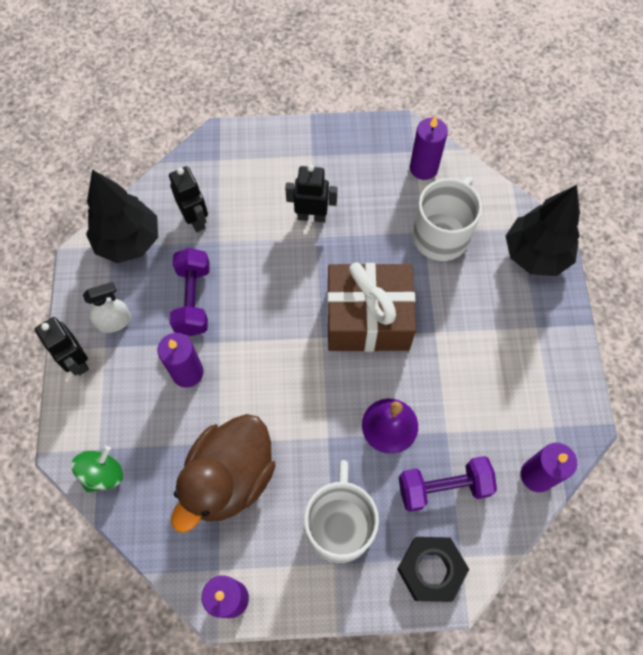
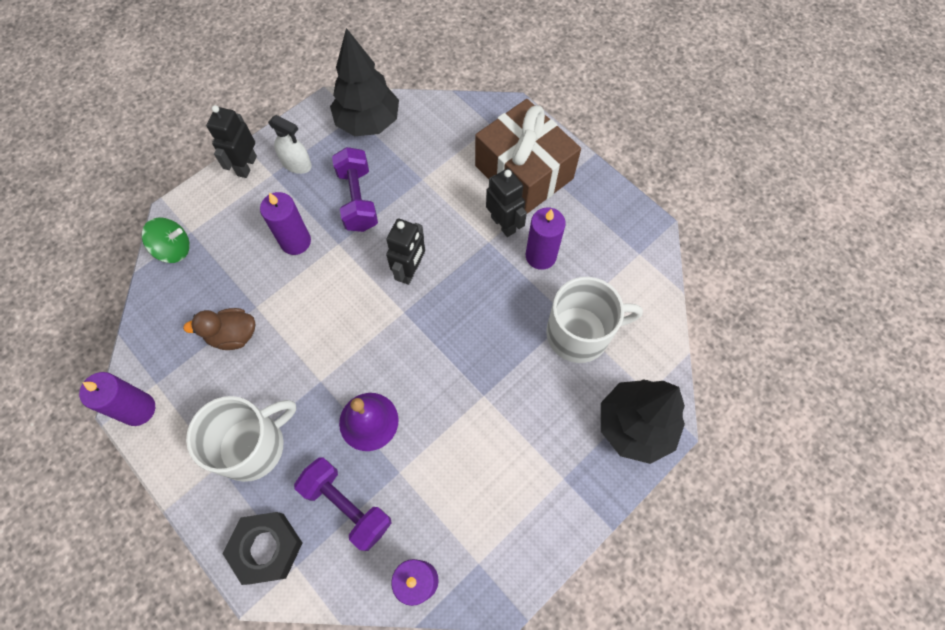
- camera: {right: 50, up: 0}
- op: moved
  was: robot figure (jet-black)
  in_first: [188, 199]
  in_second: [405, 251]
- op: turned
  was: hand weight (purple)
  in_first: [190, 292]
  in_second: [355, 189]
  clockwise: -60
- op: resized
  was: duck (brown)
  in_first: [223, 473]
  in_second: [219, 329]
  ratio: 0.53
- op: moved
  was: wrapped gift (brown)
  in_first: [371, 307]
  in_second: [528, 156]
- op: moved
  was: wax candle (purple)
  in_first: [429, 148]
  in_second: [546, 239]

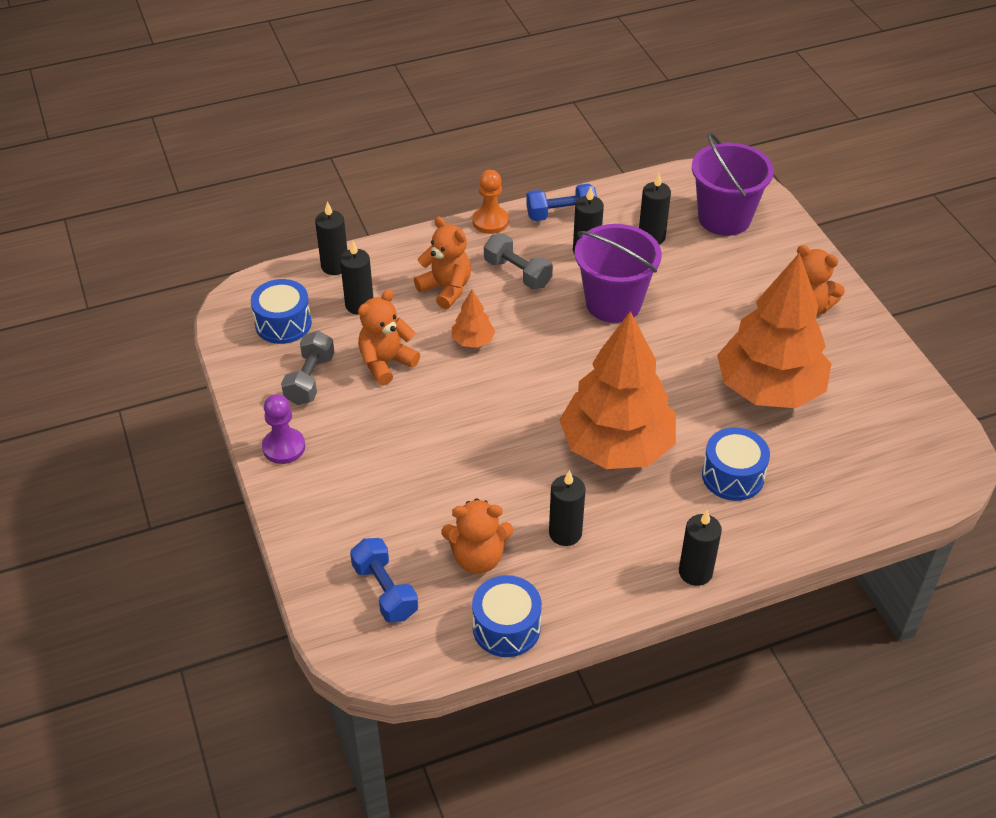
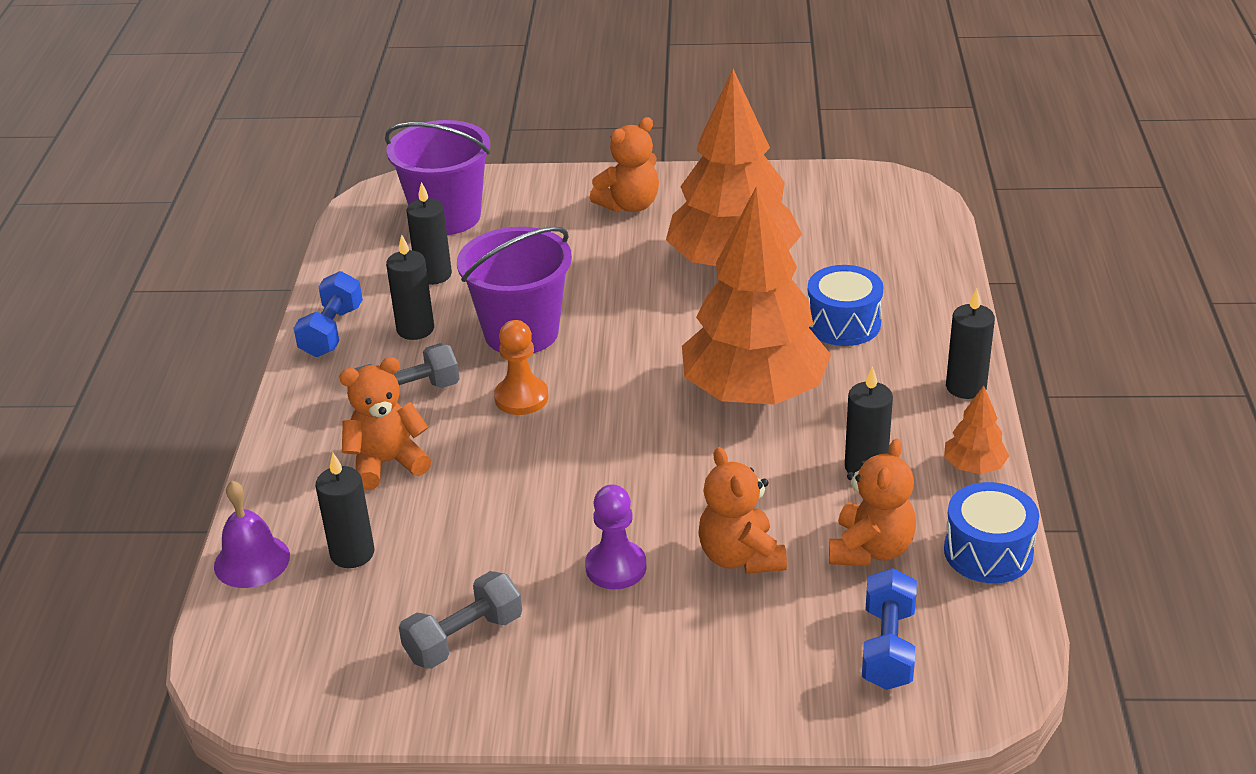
- camera: {right: -65, up: -10}
- op: removed
  was: drum (blue)
  in_first: [281, 311]
- op: moved
  was: pawn (purple)
  in_first: [283, 429]
  in_second: [616, 536]
- op: turned
  was: hand weight (ash-grey)
  in_first: [308, 368]
  in_second: [460, 620]
  clockwise: -75
- op: replaced
  was: wax candle (jet-black)
  now: bell (purple)
  in_first: [331, 238]
  in_second: [252, 534]
- op: turned
  was: hand weight (blue)
  in_first: [384, 580]
  in_second: [889, 629]
  clockwise: -75
- op: moved
  was: teddy (orange-coloured)
  in_first: [389, 337]
  in_second: [742, 510]
- op: moved
  was: tree (orange-coloured)
  in_first: [473, 319]
  in_second: [976, 430]
- op: moved
  was: pawn (orange-coloured)
  in_first: [490, 202]
  in_second: [521, 367]

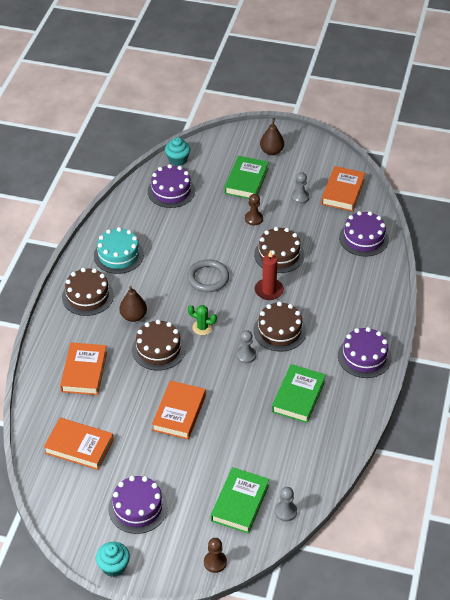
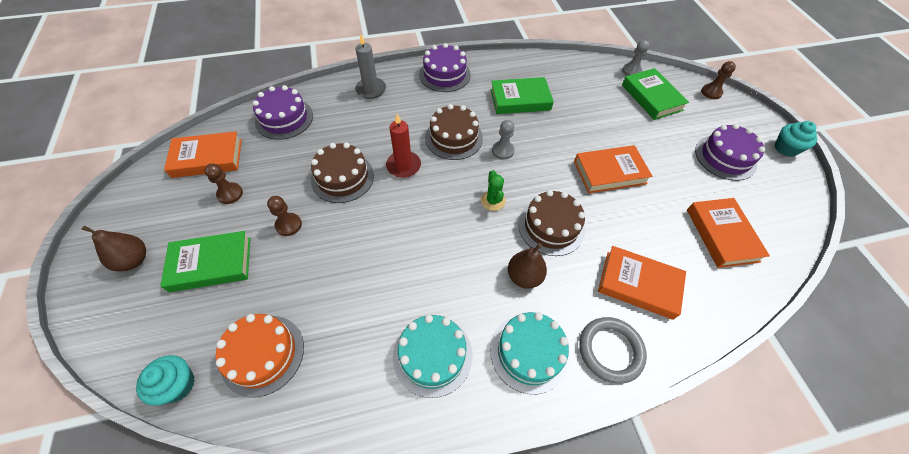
- camera: {right: -120, up: 10}
- op: turned
  was: hardback (orange-coloured)
  in_first: [83, 368]
  in_second: [642, 283]
  clockwise: 45
- op: recoloured
  was: cake (brown)
  now: cake (turquoise)
  in_first: [88, 292]
  in_second: [530, 353]
- op: recoloured
  was: cake (purple)
  now: cake (orange-coloured)
  in_first: [171, 186]
  in_second: [260, 355]
- op: moved
  was: hoop (ash-grey)
  in_first: [208, 275]
  in_second: [613, 350]
- op: turned
  was: hardback (emerald)
  in_first: [240, 500]
  in_second: [655, 94]
  clockwise: 75
- op: recoloured
  was: pawn (ash-grey)
  now: pawn (brown)
  in_first: [300, 188]
  in_second: [223, 183]
- op: added
  now: wax candle (ash-grey)
  in_second: [370, 67]

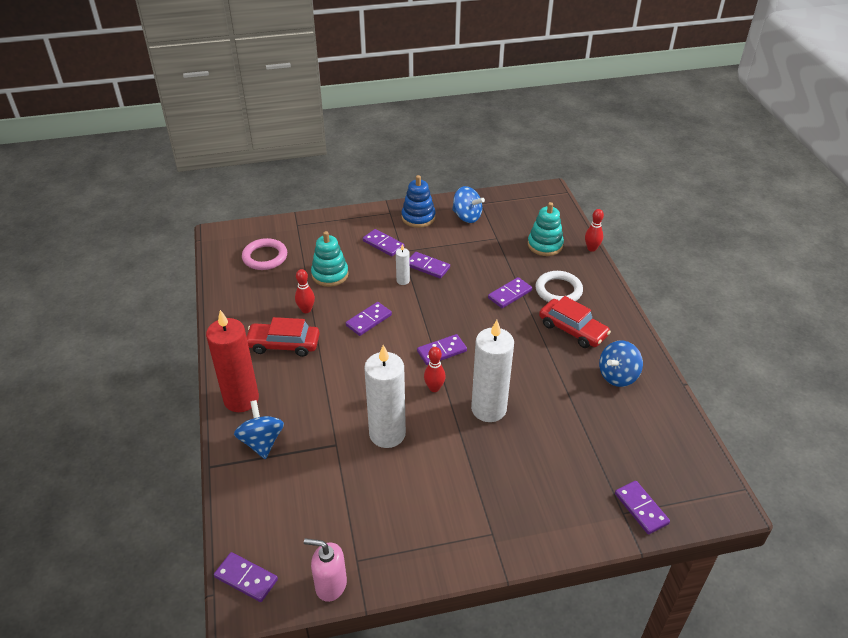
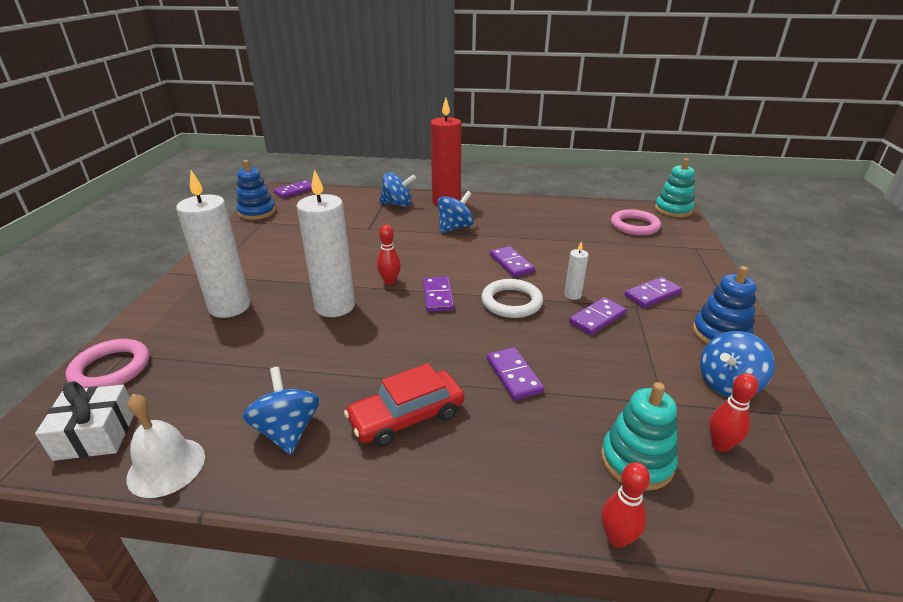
- camera: {right: 110, up: -10}
- op: removed
  was: automobile (red)
  in_first: [283, 337]
- op: moved
  was: skittle (red)
  in_first: [305, 291]
  in_second: [733, 412]
- op: replaced
  was: soap dispenser (pink)
  now: stacking rings (blue)
  in_first: [325, 570]
  in_second: [256, 190]
- op: moved
  was: stacking rings (turquoise)
  in_first: [330, 259]
  in_second: [675, 187]
- op: moved
  was: wax candle (pure white)
  in_first: [385, 396]
  in_second: [213, 244]
- op: moved
  was: hoop (pure white)
  in_first: [559, 286]
  in_second: [512, 298]
- op: replaced
  was: domino piece (purple)
  now: hoop (pink)
  in_first: [642, 507]
  in_second: [107, 364]
- op: added
  now: wrapped gift (pure white)
  in_second: [84, 421]
- op: added
  now: bell (pure white)
  in_second: [165, 446]
- op: added
  now: whirligig (blue)
  in_second: [456, 212]

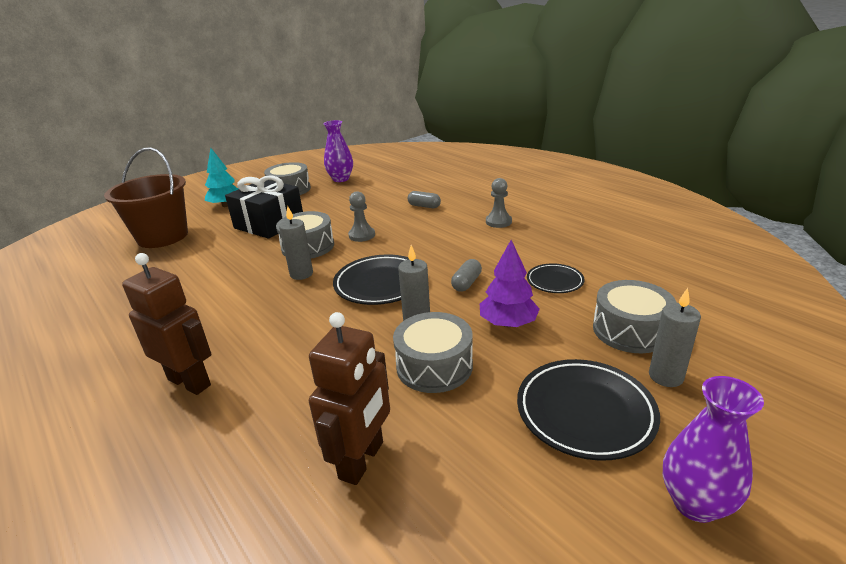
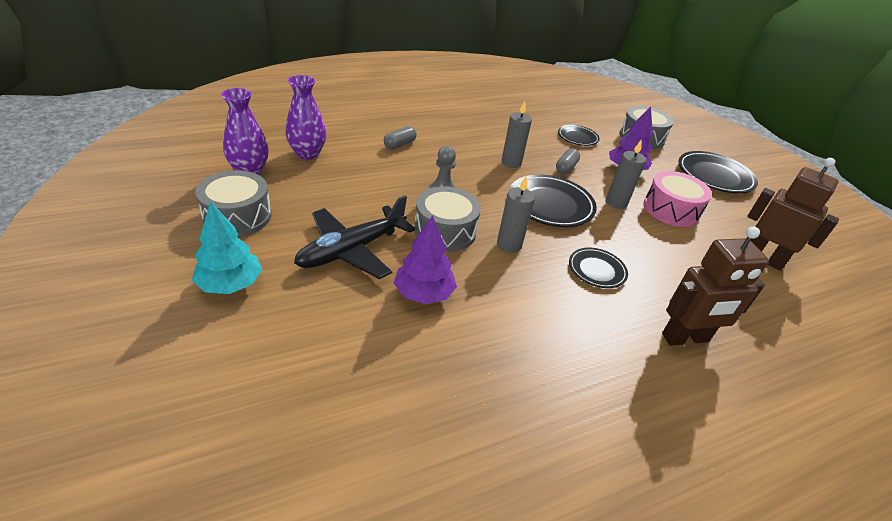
- camera: {right: -80, up: 10}
- op: removed
  was: pail (brown)
  in_first: [146, 197]
- op: turned
  was: robot figure (brown)
  in_first: [167, 324]
  in_second: [715, 286]
  clockwise: -150
- op: replaced
  was: wrapped gift (jet-black)
  now: toy plane (jet-black)
  in_first: [264, 207]
  in_second: [354, 237]
- op: recoloured
  was: drum (ash-grey)
  now: drum (pink)
  in_first: [433, 352]
  in_second: [678, 199]
- op: turned
  was: capsule (ash-grey)
  in_first: [466, 275]
  in_second: [568, 161]
  clockwise: 75
- op: removed
  was: pawn (ash-grey)
  in_first: [499, 203]
- op: moved
  was: wax candle (ash-grey)
  in_first: [675, 337]
  in_second: [516, 134]
- op: moved
  was: vase (purple)
  in_first: [713, 449]
  in_second: [305, 117]
- op: added
  now: tree (purple)
  in_second: [425, 259]
- op: added
  now: plate (jet-black)
  in_second: [598, 268]

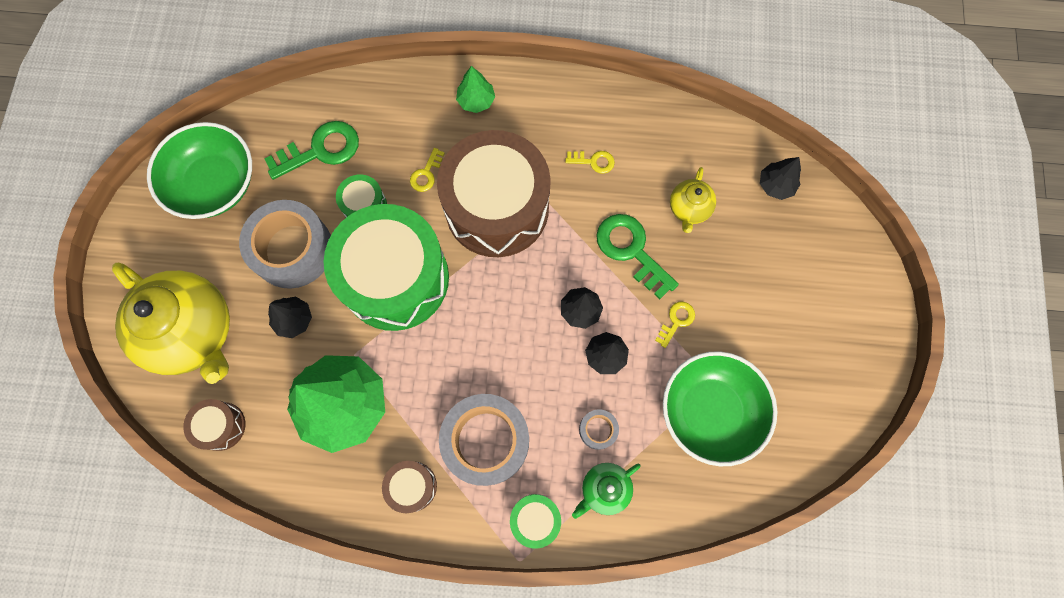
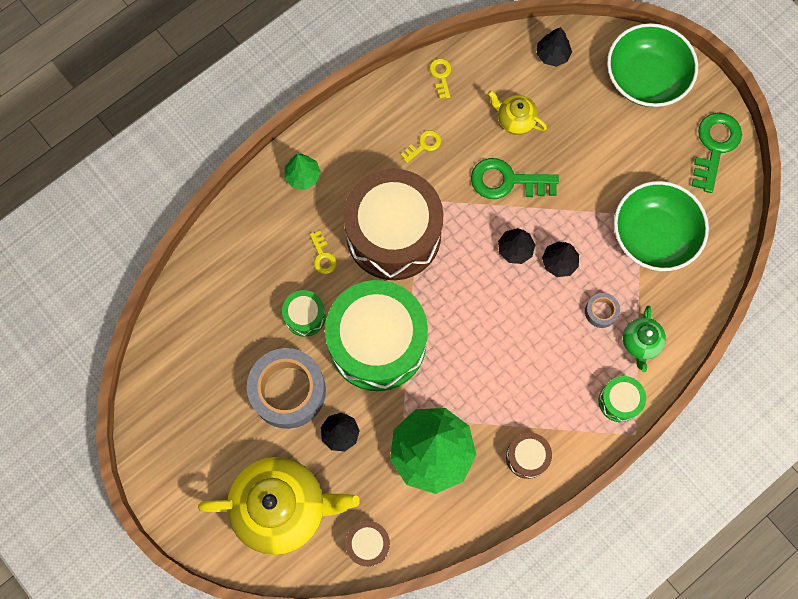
- camera: {right: -45, up: 0}
- op: moved
  was: deep dish (emerald)
  in_first: [199, 170]
  in_second: [652, 65]
- op: moved
  was: key (emerald)
  in_first: [312, 150]
  in_second: [717, 153]
- op: removed
  was: tape (ash-grey)
  in_first: [484, 440]
- op: moved
  was: key (yellow)
  in_first: [675, 325]
  in_second: [440, 78]
- op: turned
  was: china teapot (yellow)
  in_first: [693, 200]
  in_second: [517, 112]
  clockwise: 150

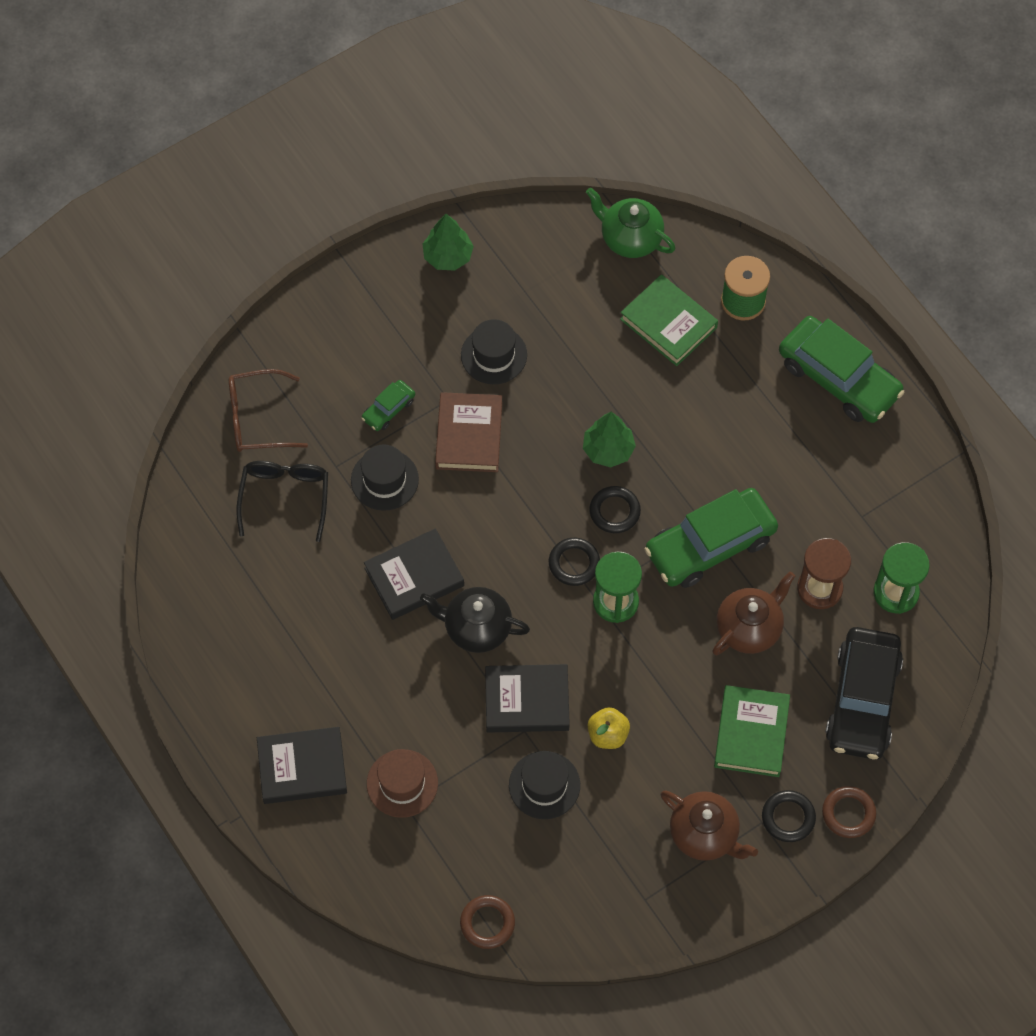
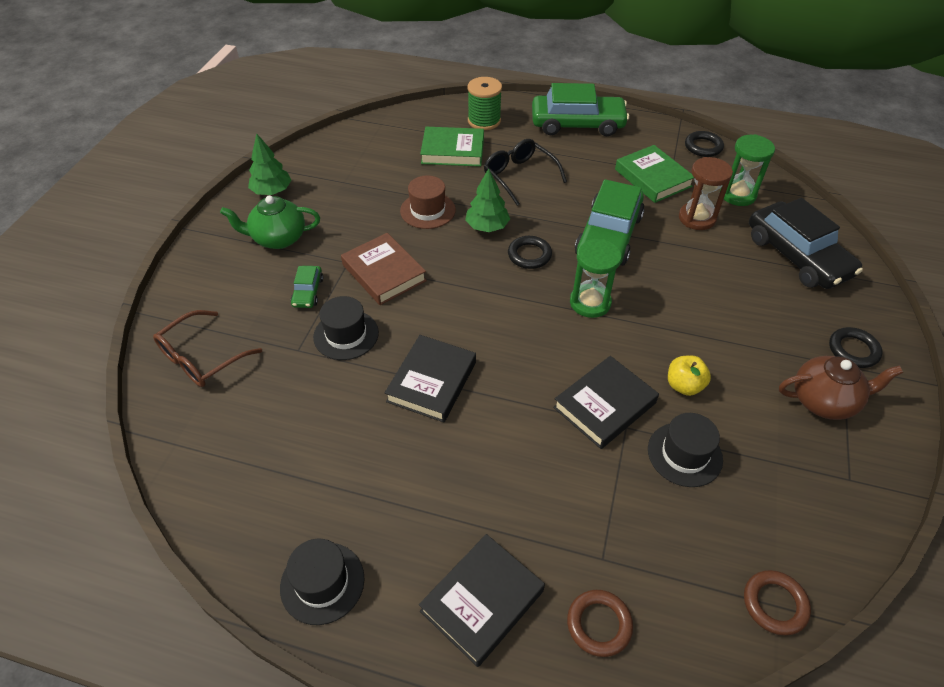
- camera: {right: -40, up: -15}
- op: moved
  was: glasses (jet-black)
  in_first: [282, 501]
  in_second: [525, 172]
- op: moved
  was: hat (brown)
  in_first: [402, 783]
  in_second: [428, 202]
- op: removed
  was: china teapot (jet-black)
  in_first: [475, 620]
- op: moved
  was: hat (jet-black)
  in_first: [494, 351]
  in_second: [322, 582]
- op: moved
  was: hoop (jet-black)
  in_first: [574, 562]
  in_second: [704, 144]
- op: moved
  was: china teapot (emerald)
  in_first: [631, 223]
  in_second: [270, 222]
- op: removed
  was: china teapot (brown)
  in_first: [753, 613]
- op: moved
  was: hardback (emerald)
  in_first: [752, 731]
  in_second: [654, 174]
- op: moved
  was: hoop (brown)
  in_first: [849, 812]
  in_second: [600, 623]

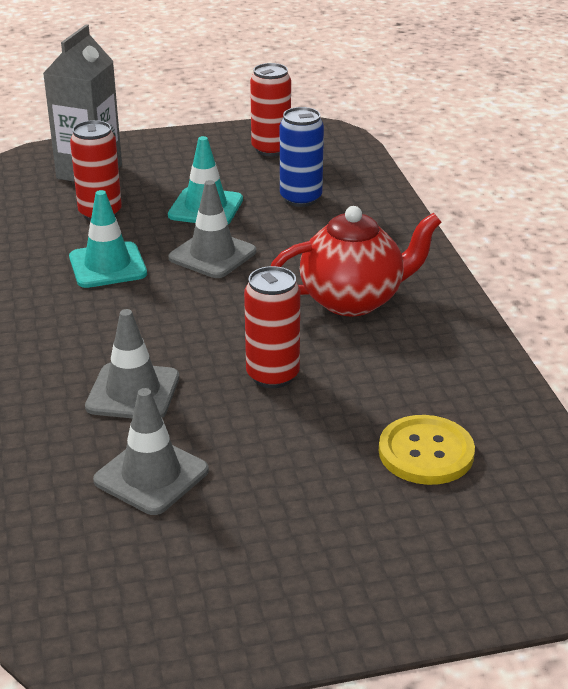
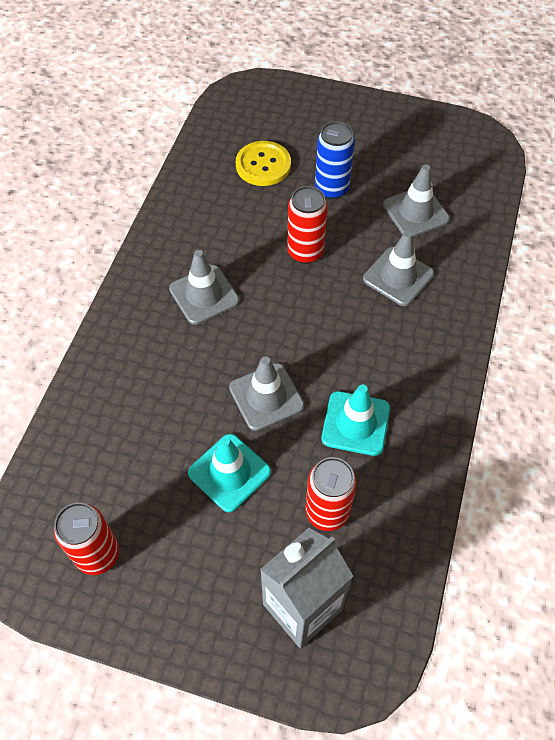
- camera: {right: -150, up: 25}
- op: replaced
  was: china teapot (red)
  now: road cone (ash-grey)
  in_first: [356, 261]
  in_second: [204, 287]
- op: moved
  was: tin (blue)
  in_first: [302, 157]
  in_second: [335, 160]

